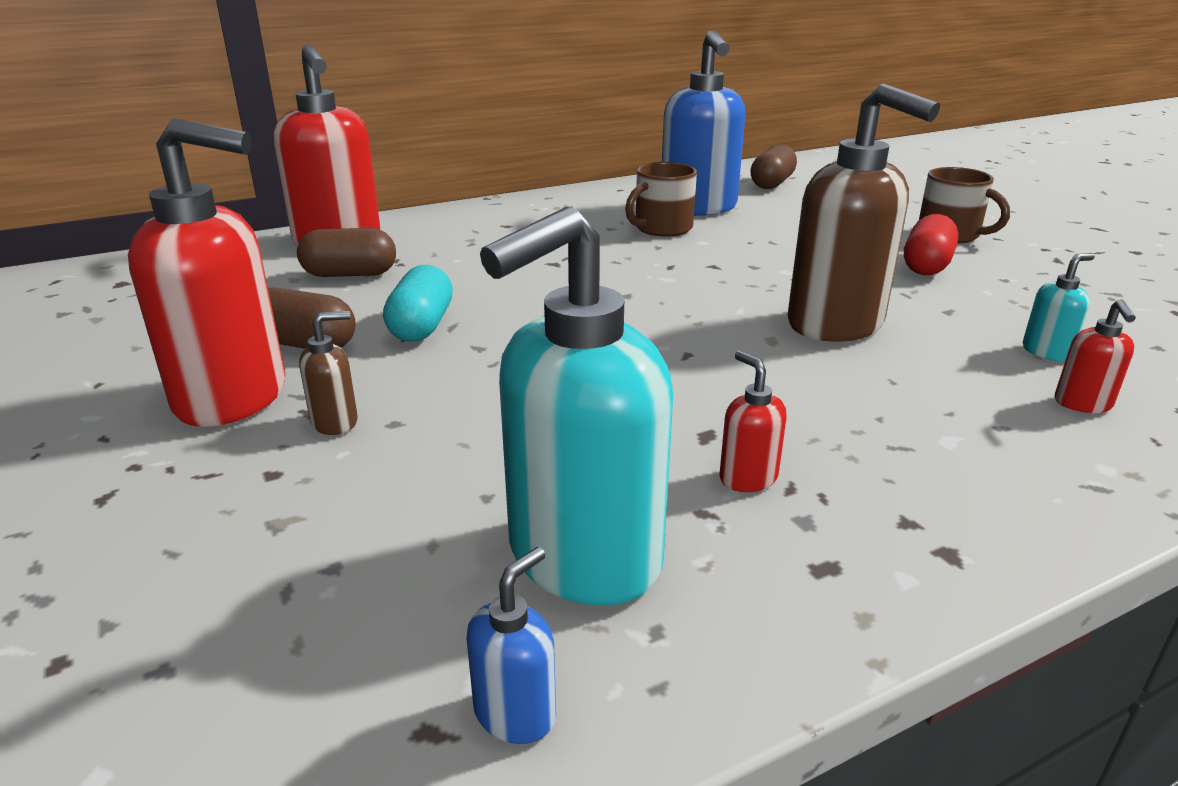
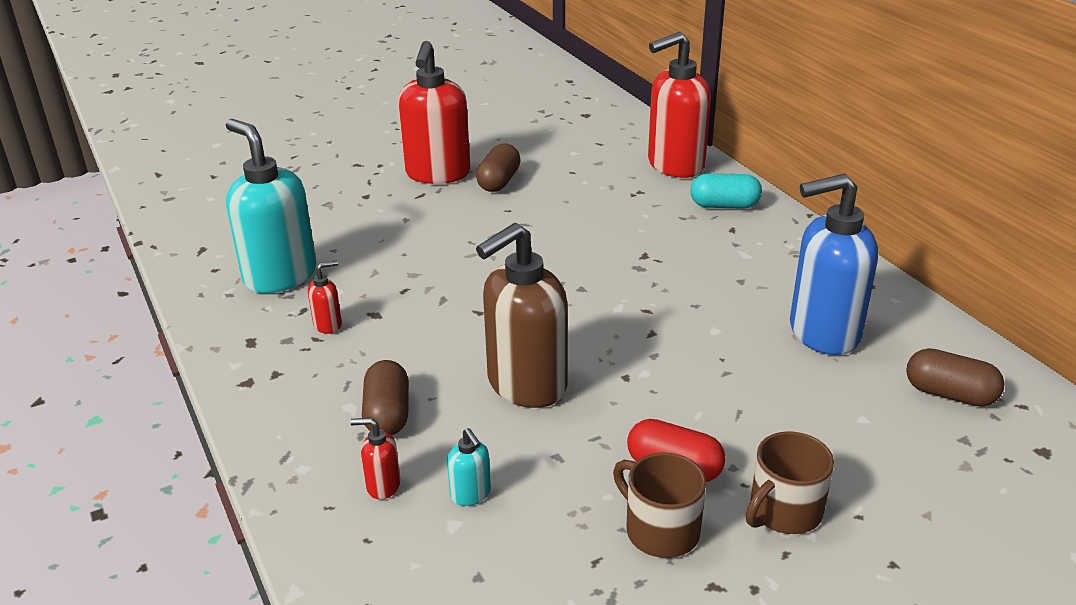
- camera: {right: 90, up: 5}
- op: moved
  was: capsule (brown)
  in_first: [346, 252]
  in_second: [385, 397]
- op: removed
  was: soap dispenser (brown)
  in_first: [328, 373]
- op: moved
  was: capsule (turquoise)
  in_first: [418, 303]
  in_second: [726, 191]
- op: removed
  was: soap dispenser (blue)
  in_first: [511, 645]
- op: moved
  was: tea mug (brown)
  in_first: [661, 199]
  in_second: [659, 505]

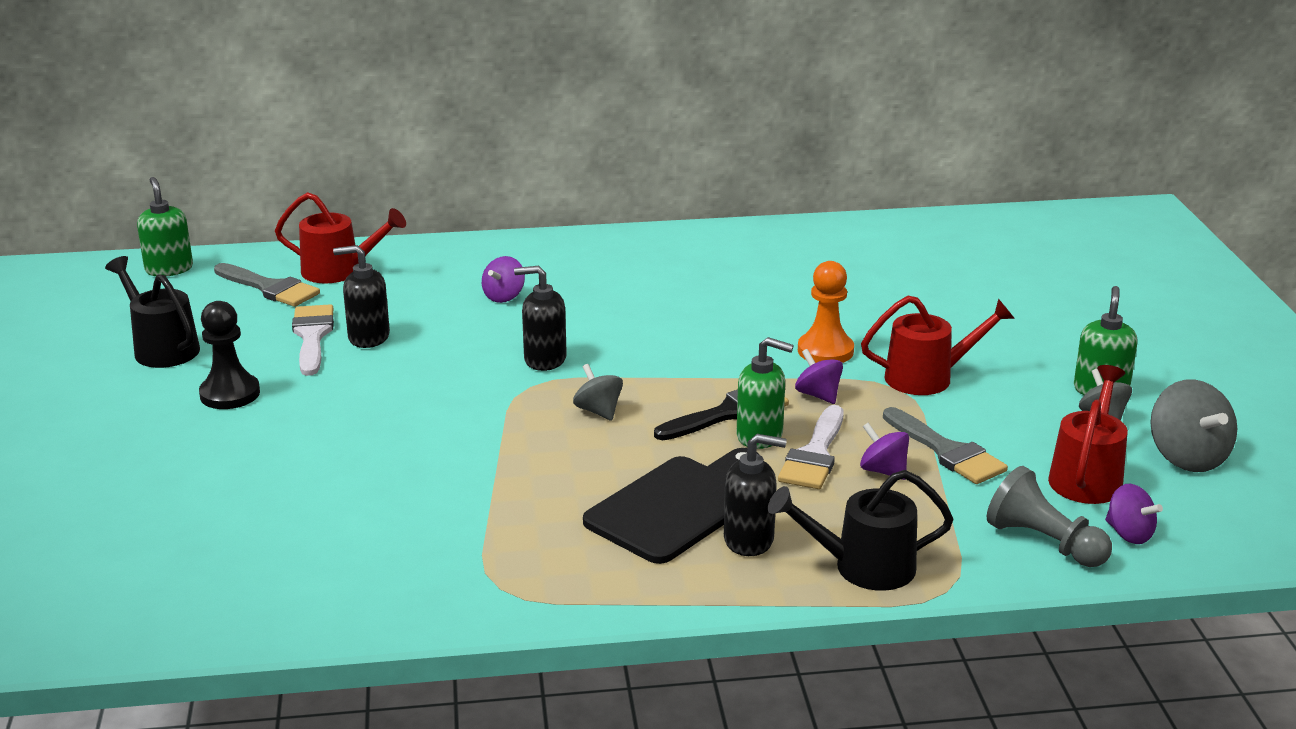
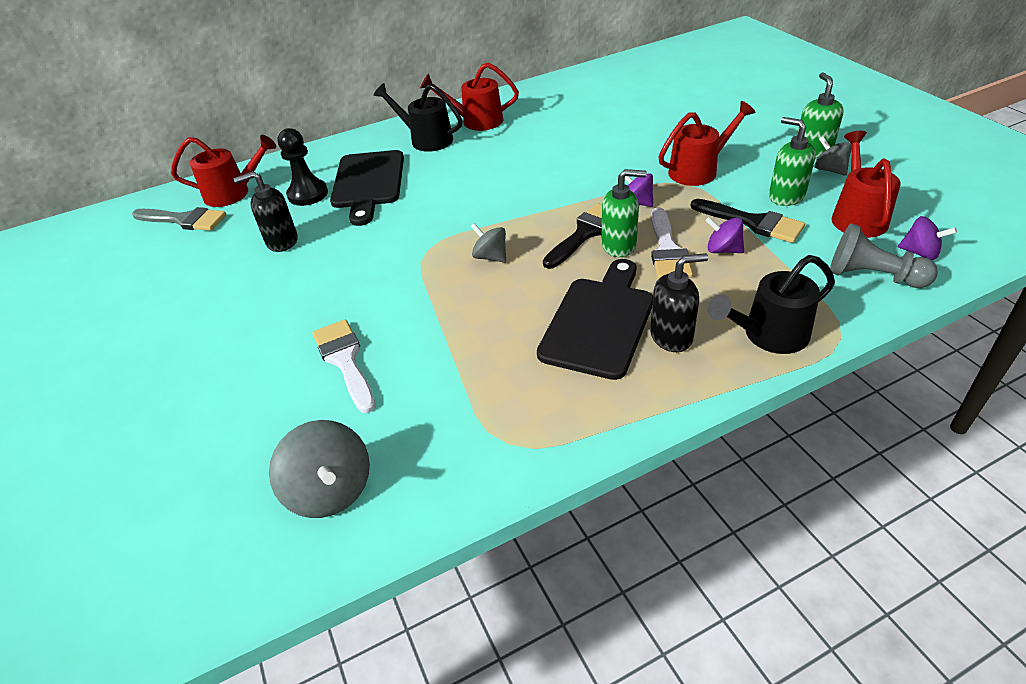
- camera: {right: -15, up: 15}
- op: moved
  was: watering can (jet-black)
  in_first: [152, 312]
  in_second: [418, 117]
- op: moved
  was: soap dispenser (emerald)
  in_first: [165, 226]
  in_second: [792, 161]
- op: moved
  was: pawn (jet-black)
  in_first: [229, 355]
  in_second: [302, 167]
- op: moved
  was: paintbrush (pure white)
  in_first: [313, 340]
  in_second: [344, 366]
- op: replaced
  was: whirligig (purple)
  now: bread board (jet-black)
  in_first: [503, 279]
  in_second: [367, 188]
- op: removed
  was: soap dispenser (jet-black)
  in_first: [540, 318]
- op: removed
  was: pawn (orange-coloured)
  in_first: [826, 312]
- op: recoloured
  was: paintbrush (ash-grey)
  now: paintbrush (jet-black)
  in_first: [945, 445]
  in_second: [747, 221]
- op: moved
  was: whirligig (ash-grey)
  in_first: [1193, 425]
  in_second: [319, 469]
- op: added
  now: watering can (red)
  in_second: [469, 97]

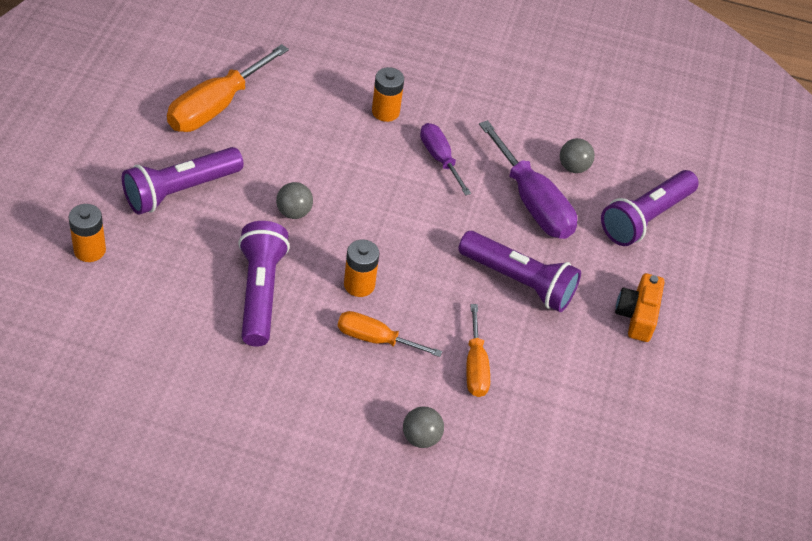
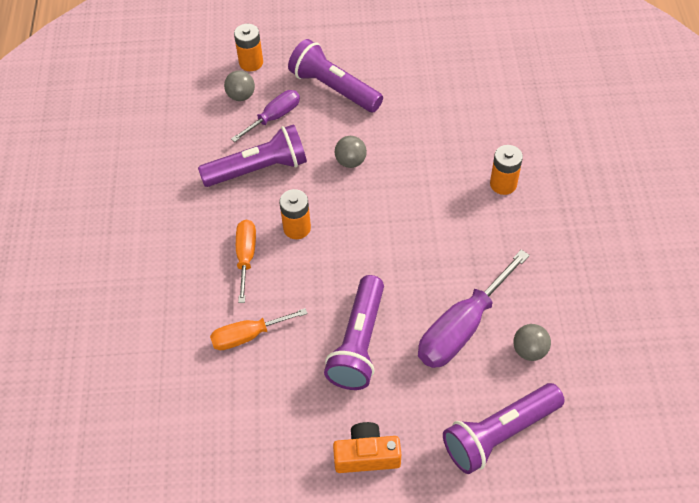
- camera: {right: 80, up: 5}
- op: removed
  was: flat screwdriver (orange-coloured)
  in_first: [228, 88]
- op: moved
  was: ball (ash-grey)
  in_first: [423, 427]
  in_second: [239, 85]
- op: moved
  was: flat screwdriver (purple)
  in_first: [445, 159]
  in_second: [265, 116]
- op: turned
  was: flashlight (purple)
  in_first: [650, 208]
  in_second: [504, 428]
  clockwise: -60

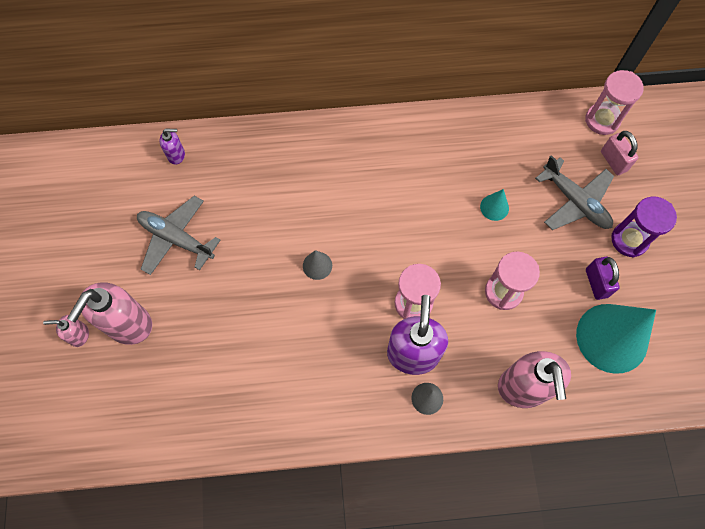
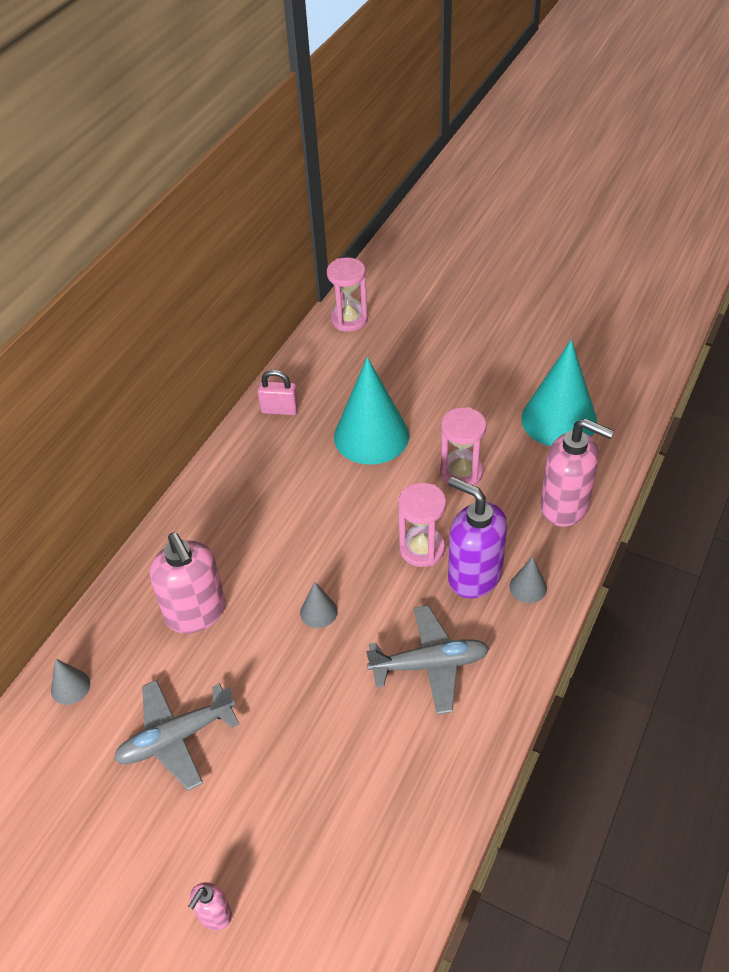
- camera: {right: -55, up: -20}
- op: moved
  was: soap dispenser (pink)
  in_first: [109, 313]
  in_second: [188, 583]
- op: replaced
  was: soap dispenser (purple)
  now: cone shape (ash-grey)
  in_first: [172, 147]
  in_second: [70, 681]
- op: resized
  was: cone shape (turquoise)
  in_first: [494, 205]
  in_second: [371, 411]
  ratio: 2.3
- op: moved
  was: toy plane (ash-grey)
  in_first: [574, 192]
  in_second: [427, 660]
- op: removed
  was: padlock (purple)
  in_first: [603, 278]
- op: moved
  was: padlock (pink)
  in_first: [619, 153]
  in_second: [278, 392]
- op: removed
  was: sand timer (purple)
  in_first: [644, 226]

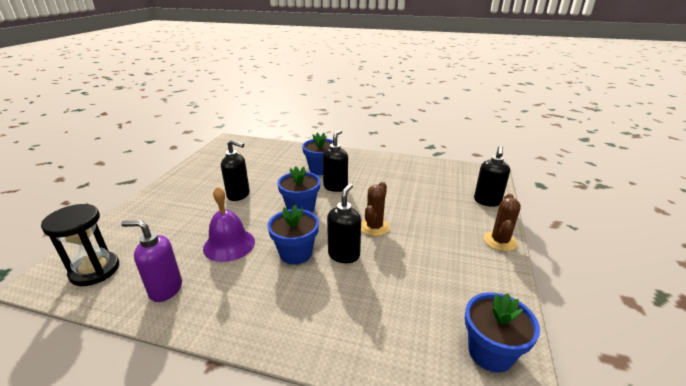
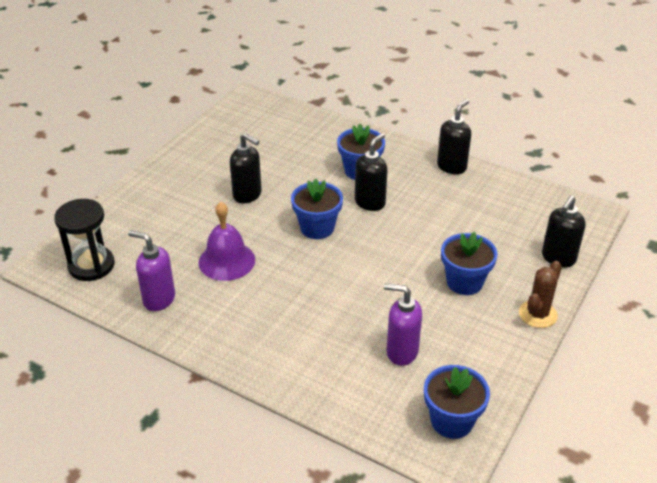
- camera: {right: 15, up: 10}
- op: moved
  was: potted plant (blue)
  in_first: [293, 235]
  in_second: [469, 263]
- op: moved
  was: soap dispenser (jet-black)
  in_first: [344, 223]
  in_second: [454, 136]
- op: removed
  was: saguaro cactus (brown)
  in_first: [375, 209]
- op: added
  now: soap dispenser (purple)
  in_second: [403, 324]

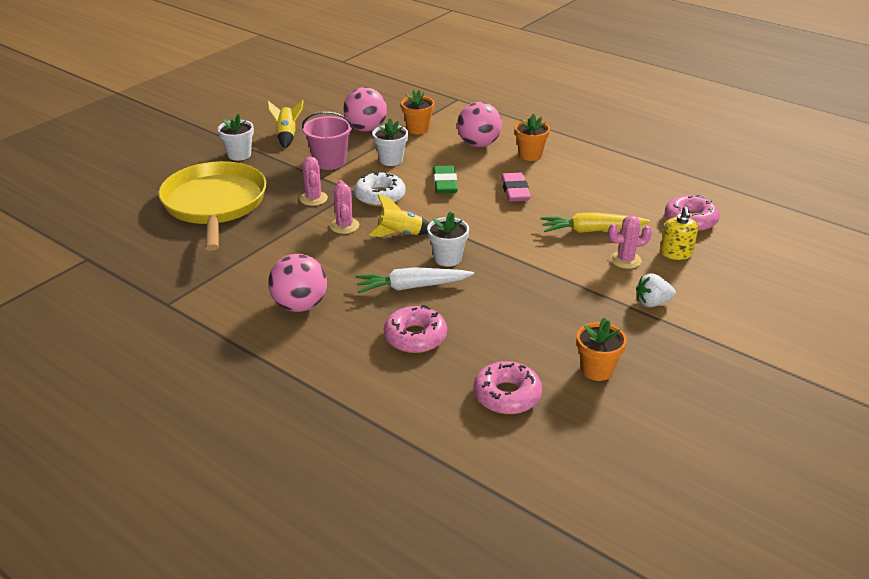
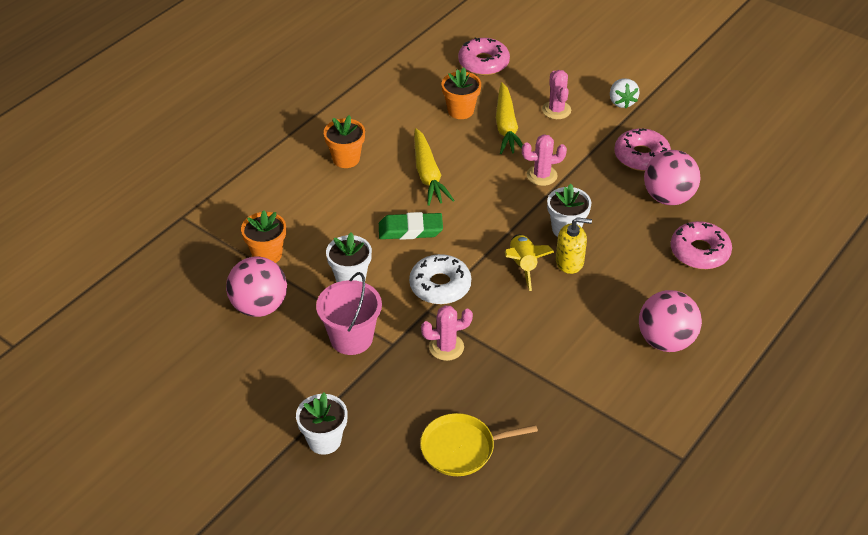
- camera: {right: -90, up: 10}
- op: resized
  was: skillet (yellow)
  in_first: [212, 206]
  in_second: [479, 444]
  ratio: 0.52
- op: removed
  was: toy rocket (yellow)
  in_first: [285, 124]
- op: moved
  was: saguaro cactus (pink)
  in_first: [344, 207]
  in_second: [544, 160]
- op: removed
  was: toy carrot (pure white)
  in_first: [414, 280]
- op: moved
  was: ball (pink)
  in_first: [479, 124]
  in_second: [672, 177]
- op: moved
  was: donut (pink)
  in_first: [508, 387]
  in_second: [642, 149]
- op: replaced
  was: eraser (pink)
  now: toy carrot (yellow)
  in_first: [516, 187]
  in_second: [434, 167]
- op: moved
  was: potted plant (orange-coloured)
  in_first: [602, 349]
  in_second: [461, 93]
- op: moved
  was: soap dispenser (yellow)
  in_first: [679, 233]
  in_second: [574, 245]

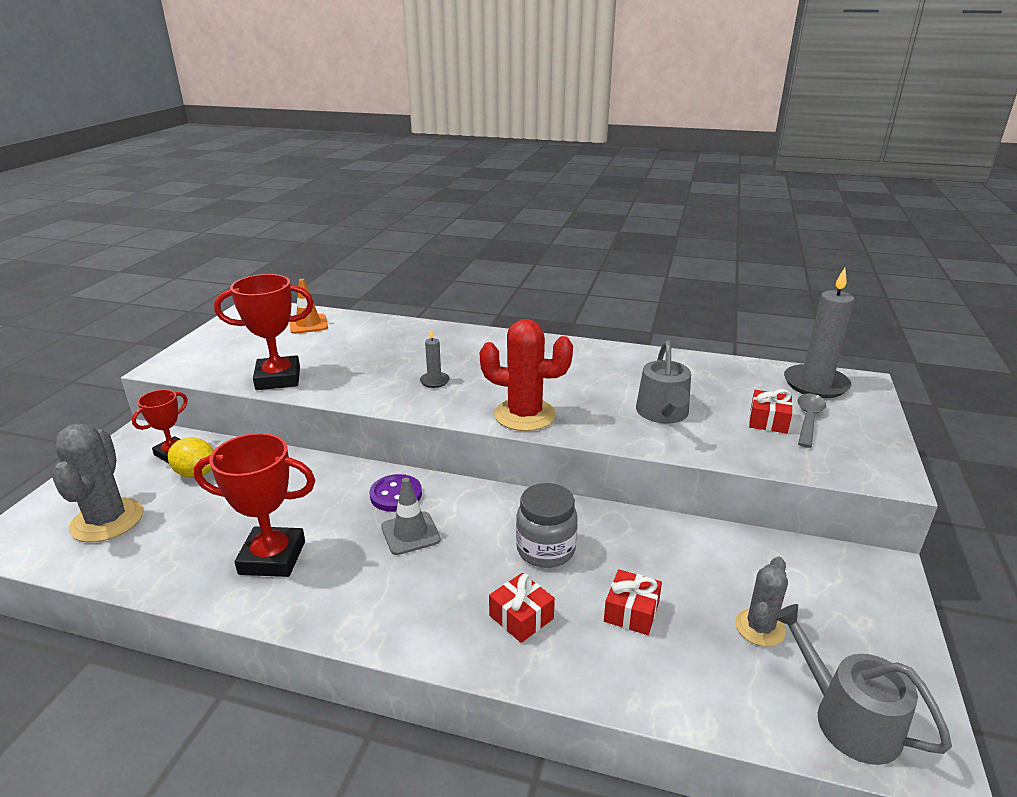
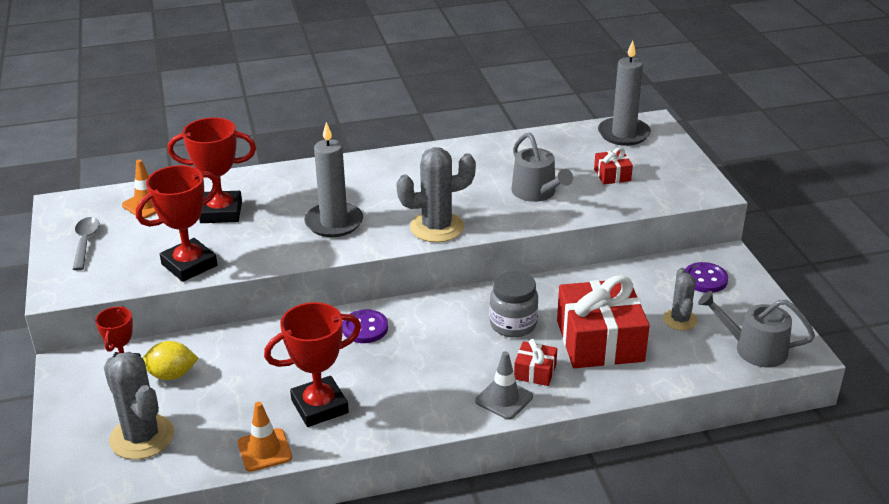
- camera: {right: -30, up: 5}
- op: moved
  was: road cone (ash-grey)
  in_first: [411, 516]
  in_second: [504, 385]
- op: resized
  was: wax candle (ash-grey)
  in_first: [435, 358]
  in_second: [333, 179]
  ratio: 2.09
- op: recoloured
  was: saguaro cactus (red)
  now: saguaro cactus (ash-grey)
  in_first: [526, 375]
  in_second: [436, 194]
- op: resized
  was: wrapped gift (red)
  in_first: [633, 602]
  in_second: [603, 321]
  ratio: 2.18
- op: moved
  was: spoon (ash-grey)
  in_first: [812, 420]
  in_second: [86, 243]
- op: added
  now: trophy (red)
  in_second: [212, 170]
- op: added
  now: road cone (orange-coloured)
  in_second: [265, 437]
- op: added
  now: sewing button (purple)
  in_second: [706, 277]

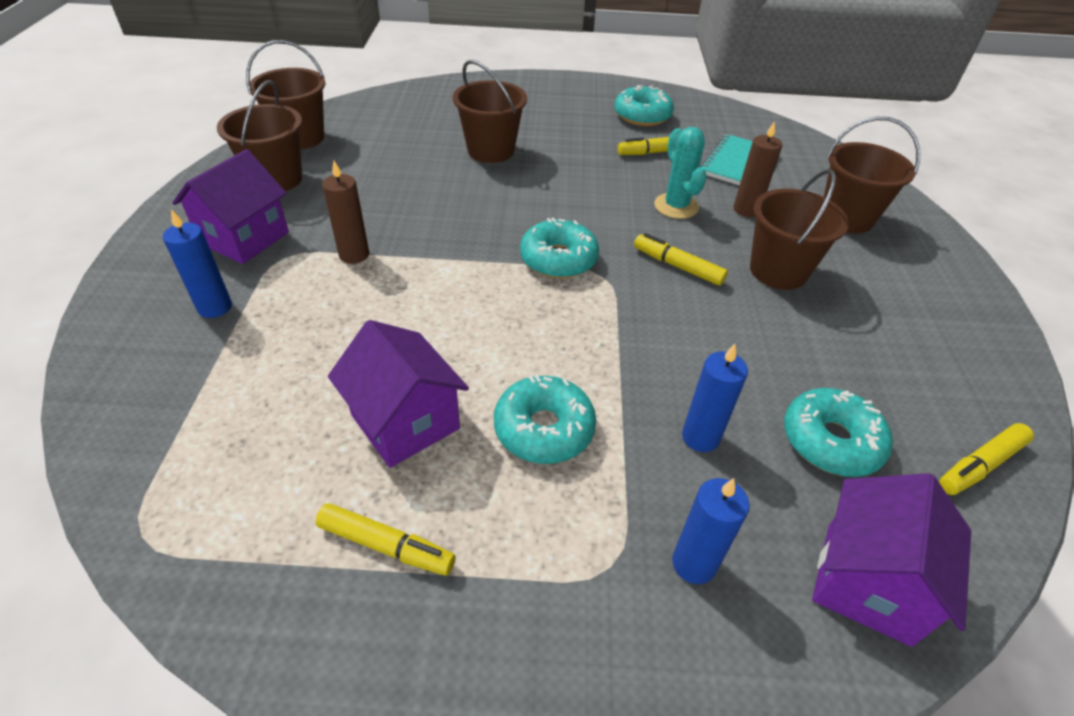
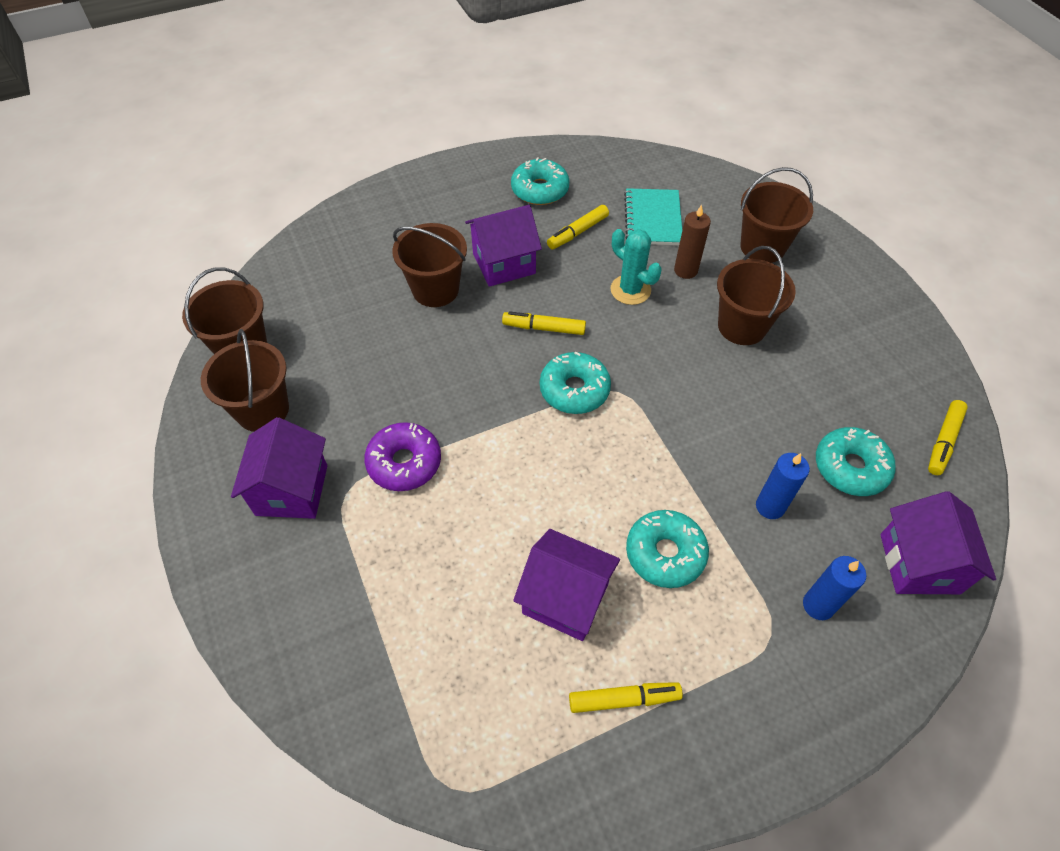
- camera: {right: -25, up: 10}
- op: removed
  was: wax candle (blue)
  in_first: [197, 263]
- op: replaced
  was: wax candle (brown)
  now: donut (purple)
  in_first: [345, 212]
  in_second: [402, 456]
- op: moved
  was: marker pen (yellow)
  in_first: [681, 259]
  in_second: [544, 323]
- op: added
  now: toy house (purple)
  in_second: [503, 246]

